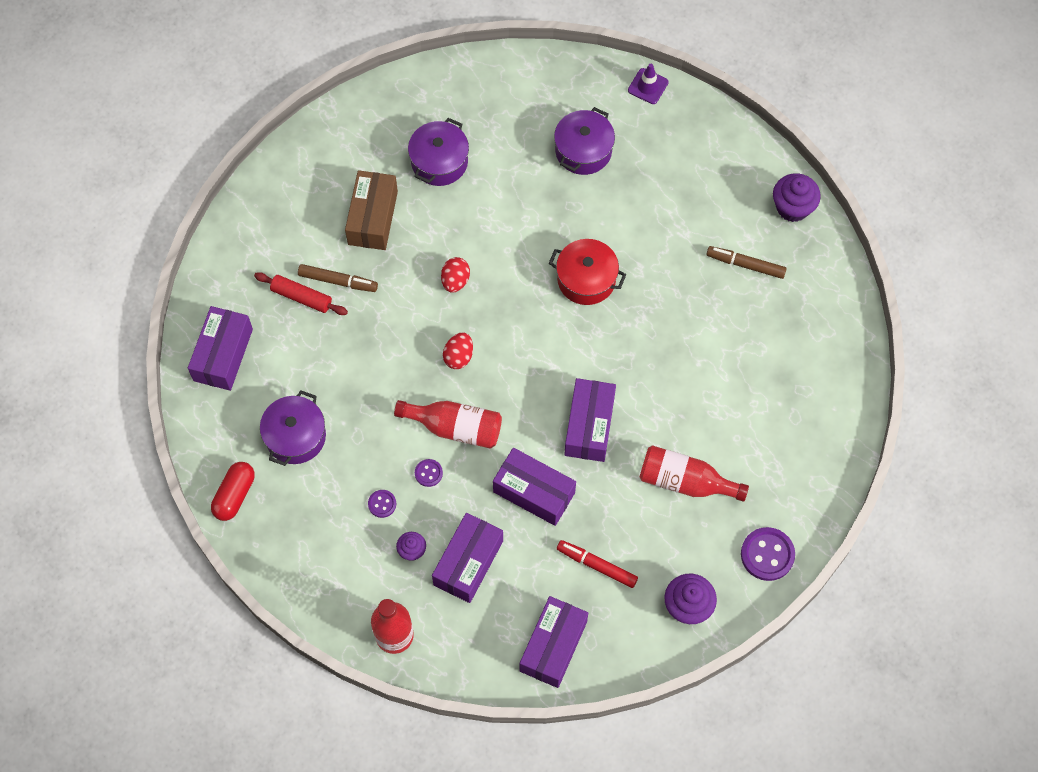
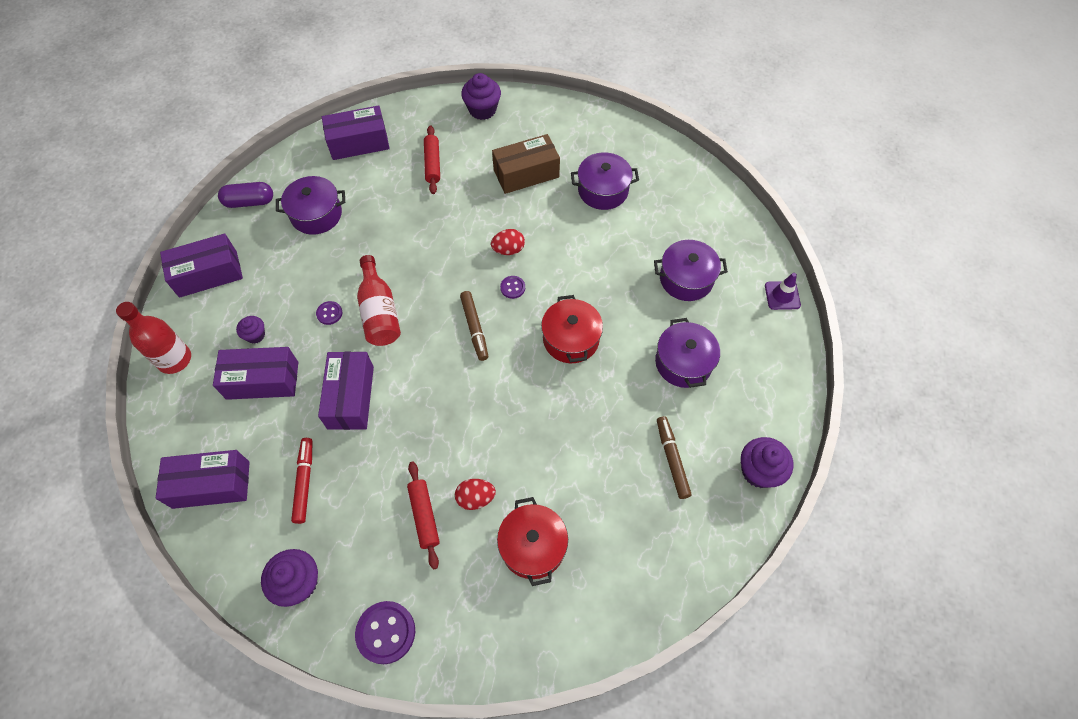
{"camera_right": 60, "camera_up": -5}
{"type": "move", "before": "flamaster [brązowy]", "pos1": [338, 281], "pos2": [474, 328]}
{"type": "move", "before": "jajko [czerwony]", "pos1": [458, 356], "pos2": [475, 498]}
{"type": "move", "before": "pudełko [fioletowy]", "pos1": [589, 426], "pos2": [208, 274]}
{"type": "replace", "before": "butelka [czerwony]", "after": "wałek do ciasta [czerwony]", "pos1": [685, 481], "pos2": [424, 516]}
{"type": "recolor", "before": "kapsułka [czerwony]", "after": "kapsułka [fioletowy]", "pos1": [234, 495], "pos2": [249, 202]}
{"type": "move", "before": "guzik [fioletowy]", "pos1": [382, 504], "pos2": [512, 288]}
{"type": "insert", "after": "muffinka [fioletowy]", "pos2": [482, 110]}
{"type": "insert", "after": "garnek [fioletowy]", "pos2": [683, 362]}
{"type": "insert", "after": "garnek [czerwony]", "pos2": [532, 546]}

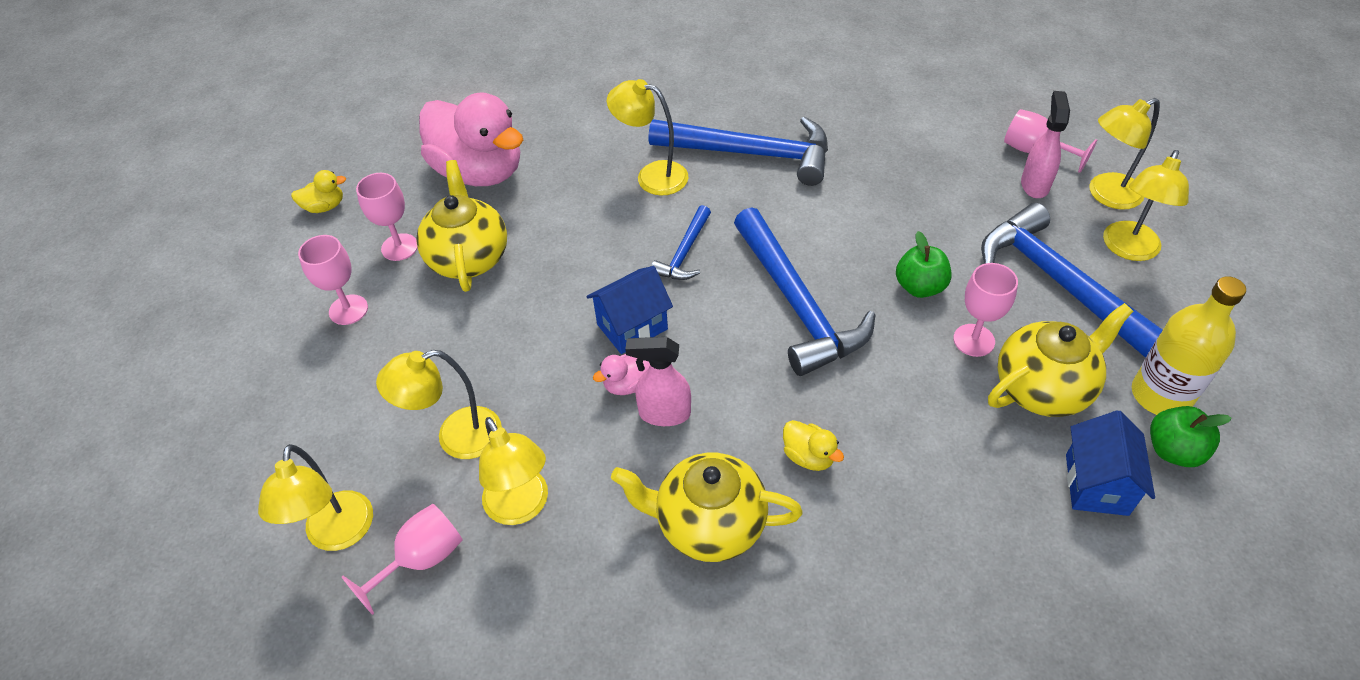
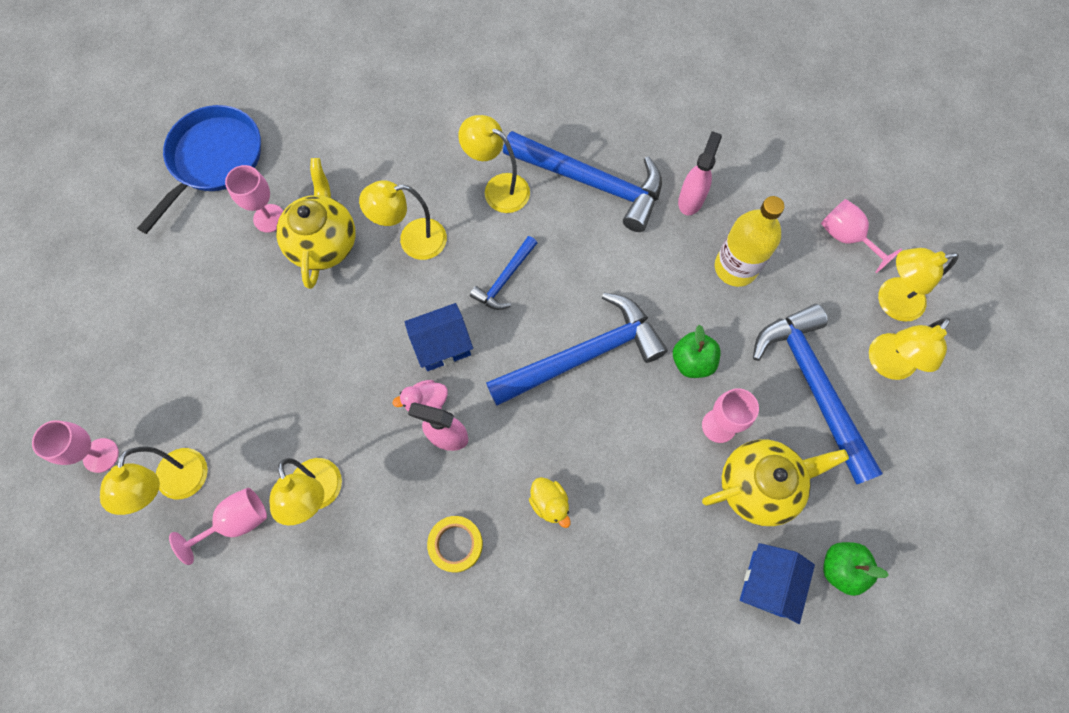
{"camera_right": 10, "camera_up": 20}
{"type": "move", "before": "spryskiwacz [różowy]", "pos1": [1034, 184], "pos2": [691, 199]}
{"type": "delete", "before": "kaczka [różowy]", "pos1": [479, 172]}
{"type": "replace", "before": "kaczka [żółty]", "after": "patelnia [niebieski]", "pos1": [324, 207], "pos2": [214, 159]}
{"type": "rotate", "before": "młotek [niebieski]", "pos1": [797, 304], "pos2": [583, 355], "turn": -105}
{"type": "move", "before": "kielich [różowy]", "pos1": [348, 310], "pos2": [101, 455]}
{"type": "move", "before": "butelka [żółty]", "pos1": [1160, 395], "pos2": [735, 267]}
{"type": "move", "before": "lampka [żółty]", "pos1": [456, 437], "pos2": [412, 240]}
{"type": "replace", "before": "imbryk [żółty]", "after": "taśma klejąca [żółty]", "pos1": [708, 524], "pos2": [455, 544]}

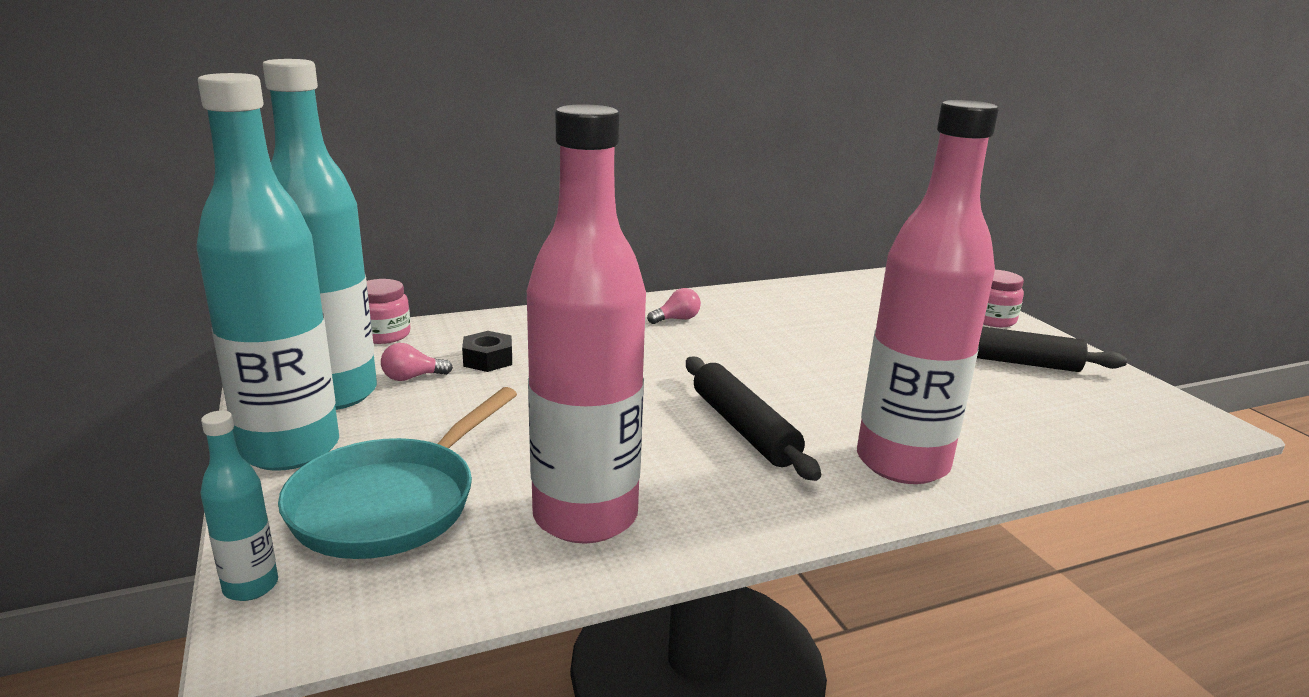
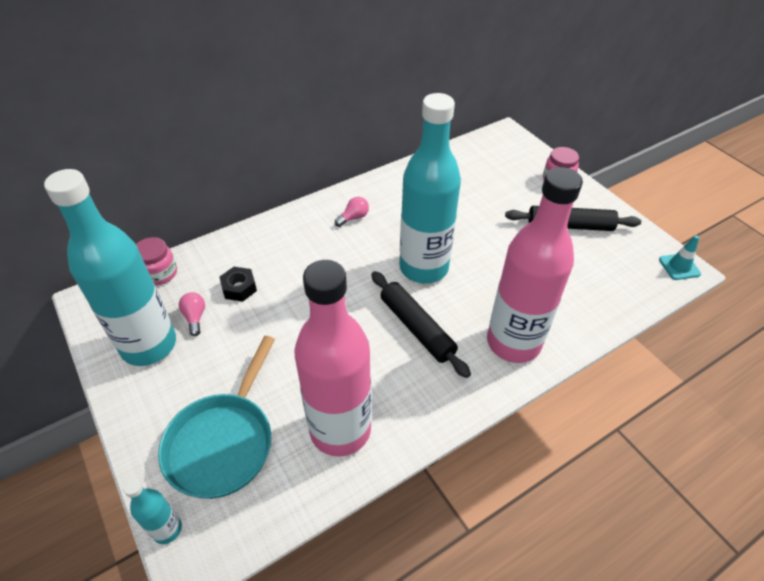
{"camera_right": -10, "camera_up": 25}
{"type": "move", "before": "butelka [turkusowy]", "pos1": [290, 449], "pos2": [423, 268]}
{"type": "rotate", "before": "żarówka [różowy]", "pos1": [412, 377], "pos2": [195, 317], "turn": 105}
{"type": "insert", "after": "pachołek [turkusowy]", "pos2": [679, 266]}

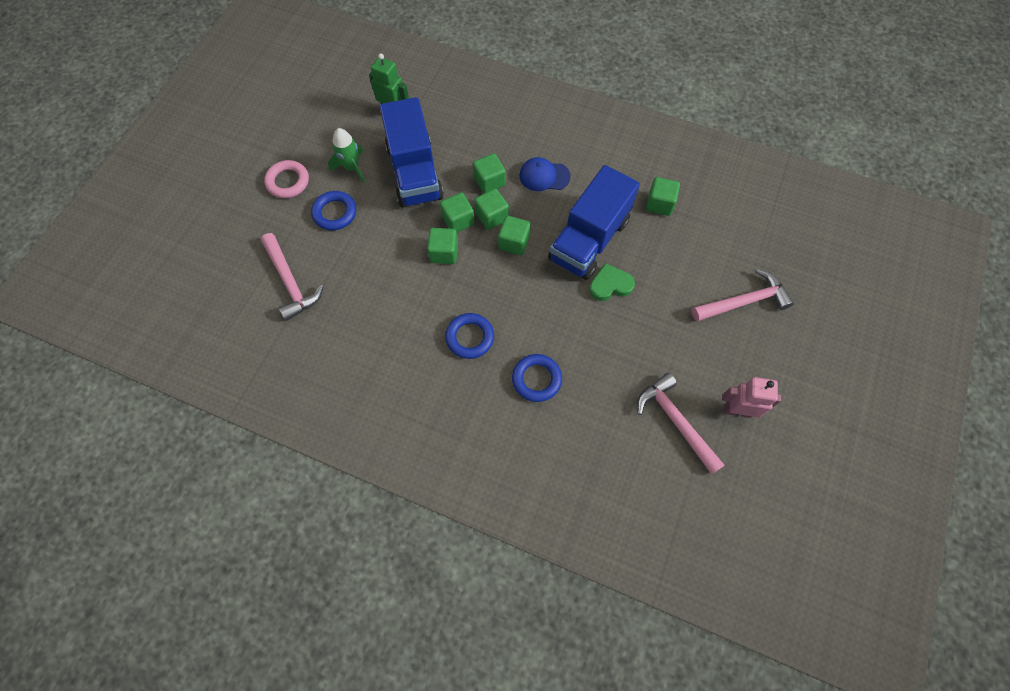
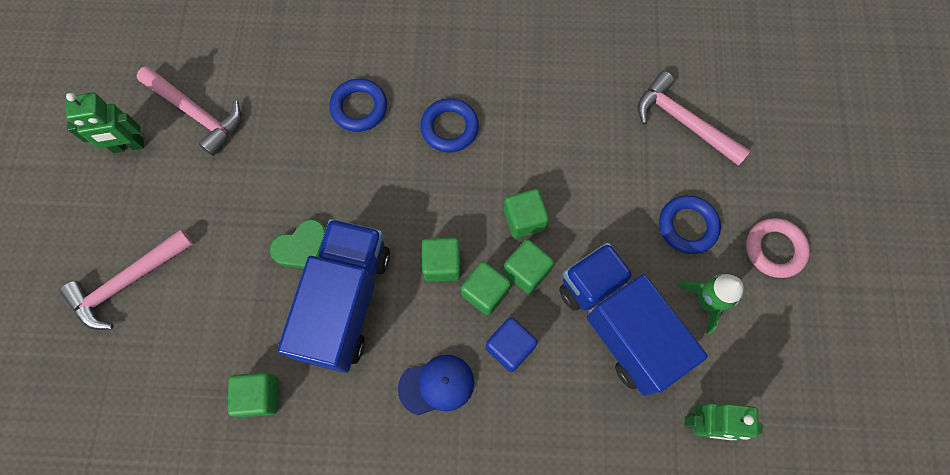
{"camera_right": 160, "camera_up": 5}
{"type": "recolor", "before": "sześcian [zielony]", "after": "sześcian [niebieski]", "pos1": [489, 181], "pos2": [510, 347]}
{"type": "recolor", "before": "robot [różowy]", "after": "robot [zielony]", "pos1": [737, 410], "pos2": [128, 146]}

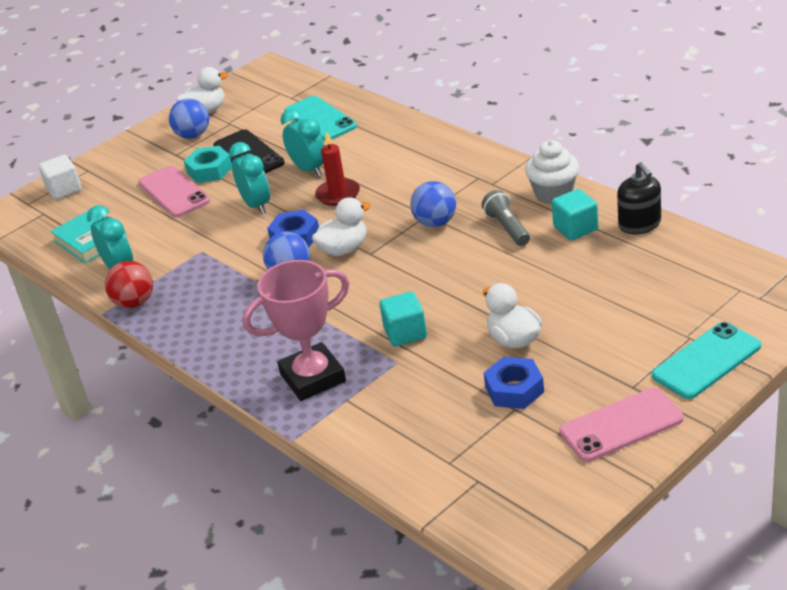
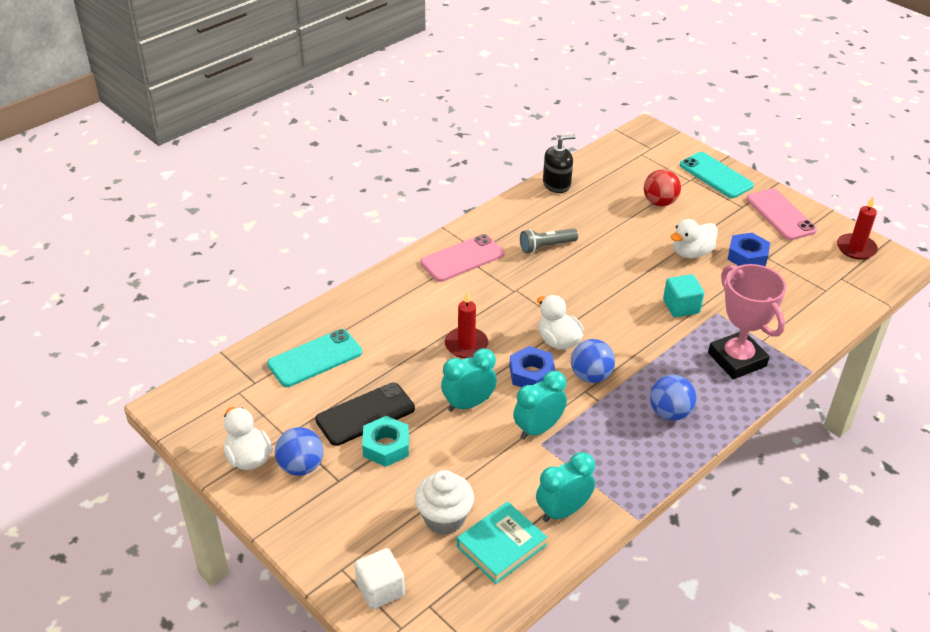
{"camera_right": -95, "camera_up": 5}
{"type": "move", "before": "budzik [turkusowy]", "pos1": [309, 169], "pos2": [538, 429]}
{"type": "move", "before": "muffinka [biały]", "pos1": [553, 194], "pos2": [444, 518]}
{"type": "move", "before": "telefon [różowy]", "pos1": [174, 192], "pos2": [462, 258]}
{"type": "move", "before": "piłka [niebieski]", "pos1": [435, 222], "pos2": [669, 413]}
{"type": "delete", "before": "sześcian [turkusowy]", "pos1": [575, 228]}
{"type": "move", "before": "piłka [czerwony]", "pos1": [134, 302], "pos2": [659, 202]}
{"type": "insert", "after": "świeca [czerwony]", "pos2": [856, 248]}

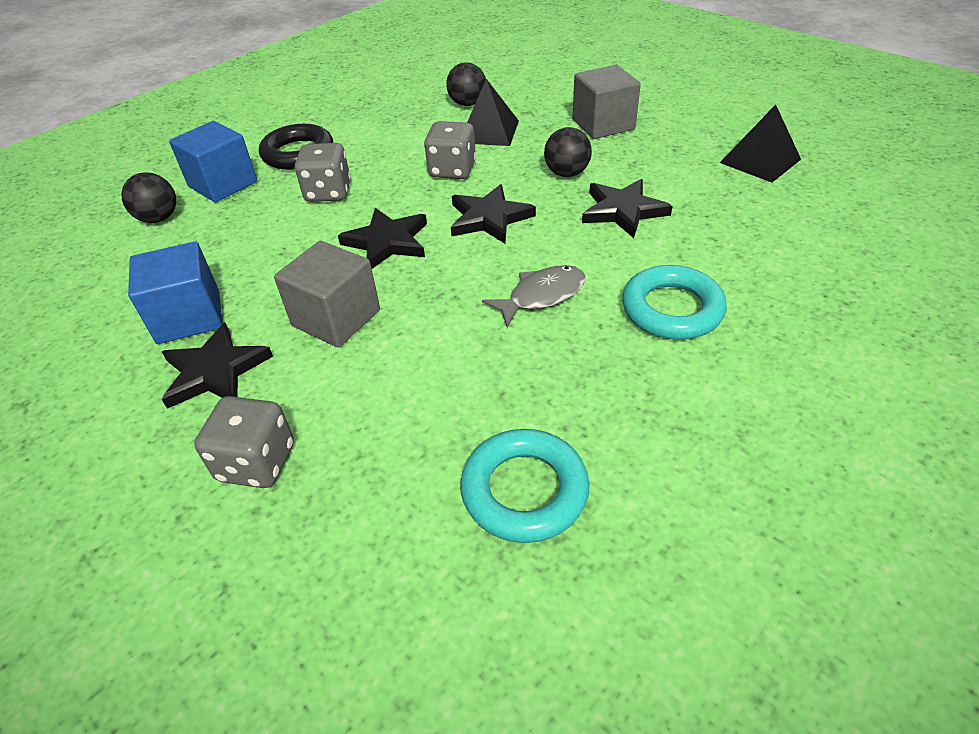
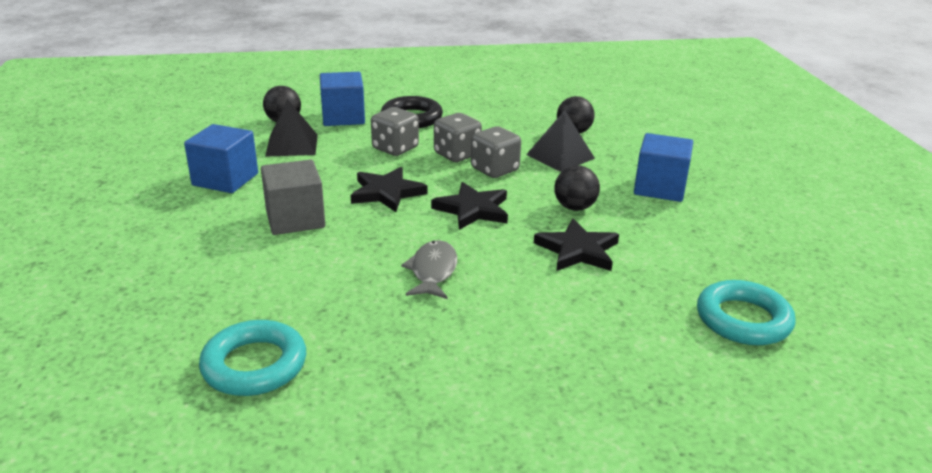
{"camera_right": 35, "camera_up": -15}
{"type": "recolor", "before": "sześcian [szary]", "after": "sześcian [niebieski]", "pos1": [603, 124], "pos2": [659, 188]}
{"type": "move", "before": "piramida [czarny]", "pos1": [760, 161], "pos2": [292, 145]}
{"type": "rotate", "before": "ryba [szary]", "pos1": [542, 296], "pos2": [433, 271], "turn": -90}
{"type": "move", "before": "pierścień [turkusowy]", "pos1": [672, 309], "pos2": [743, 319]}
{"type": "delete", "before": "gwiazda [czarny]", "pos1": [215, 371]}
{"type": "move", "before": "kostka do gry [szary]", "pos1": [257, 462], "pos2": [457, 154]}

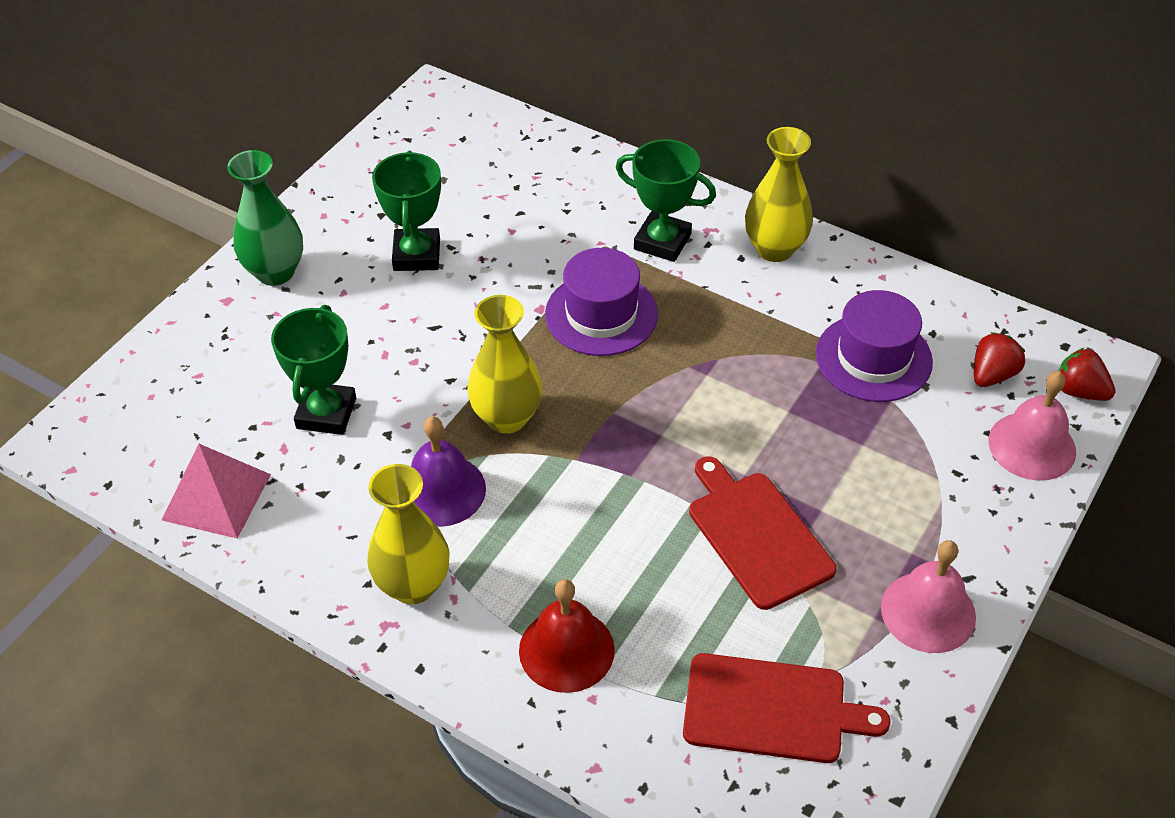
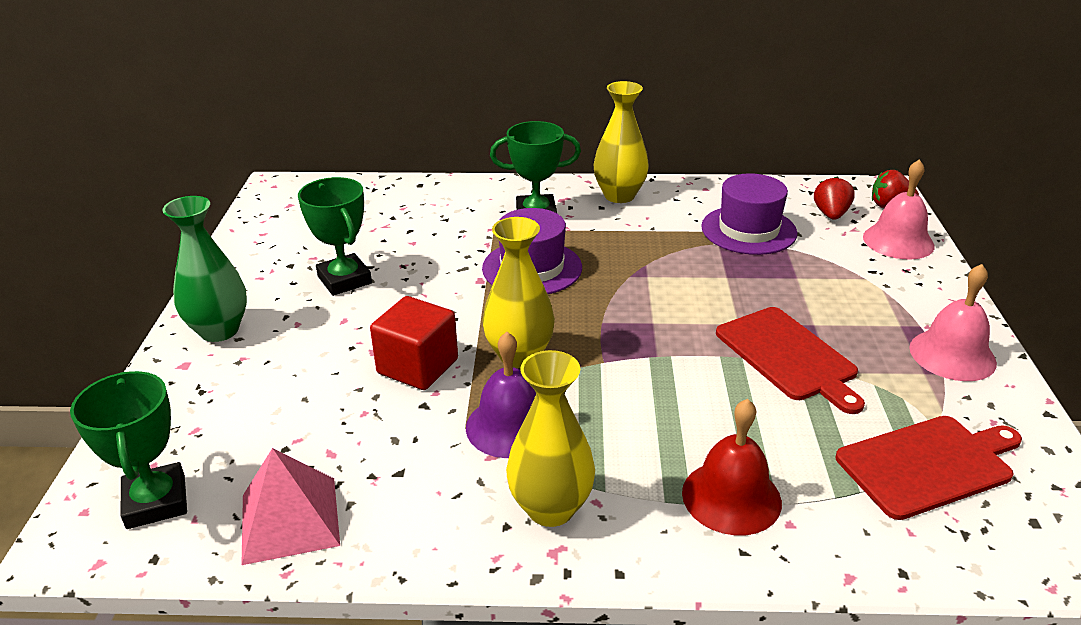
{"camera_right": -30, "camera_up": -15}
{"type": "move", "before": "puchar [zielony]", "pos1": [326, 413], "pos2": [156, 501]}
{"type": "rotate", "before": "deska do krojenia [czerwony]", "pos1": [757, 535], "pos2": [788, 356], "turn": -150}
{"type": "insert", "after": "sześcian [czerwony]", "pos2": [417, 366]}

